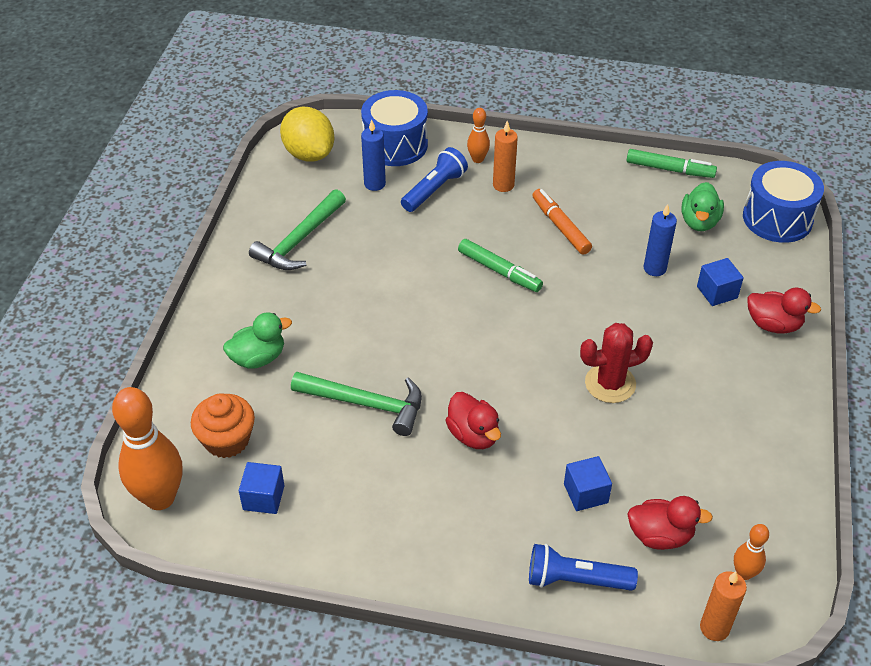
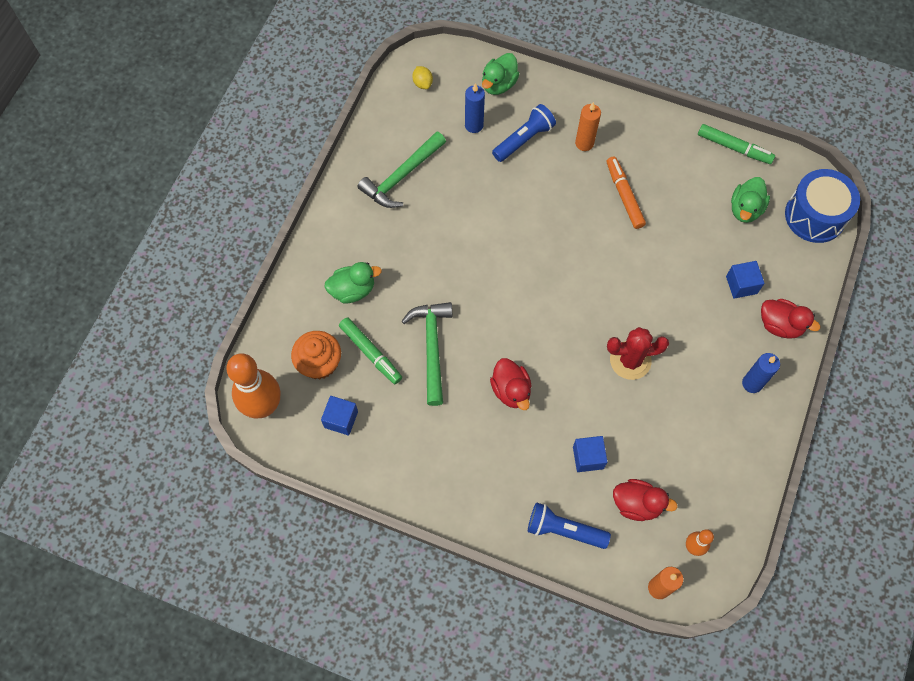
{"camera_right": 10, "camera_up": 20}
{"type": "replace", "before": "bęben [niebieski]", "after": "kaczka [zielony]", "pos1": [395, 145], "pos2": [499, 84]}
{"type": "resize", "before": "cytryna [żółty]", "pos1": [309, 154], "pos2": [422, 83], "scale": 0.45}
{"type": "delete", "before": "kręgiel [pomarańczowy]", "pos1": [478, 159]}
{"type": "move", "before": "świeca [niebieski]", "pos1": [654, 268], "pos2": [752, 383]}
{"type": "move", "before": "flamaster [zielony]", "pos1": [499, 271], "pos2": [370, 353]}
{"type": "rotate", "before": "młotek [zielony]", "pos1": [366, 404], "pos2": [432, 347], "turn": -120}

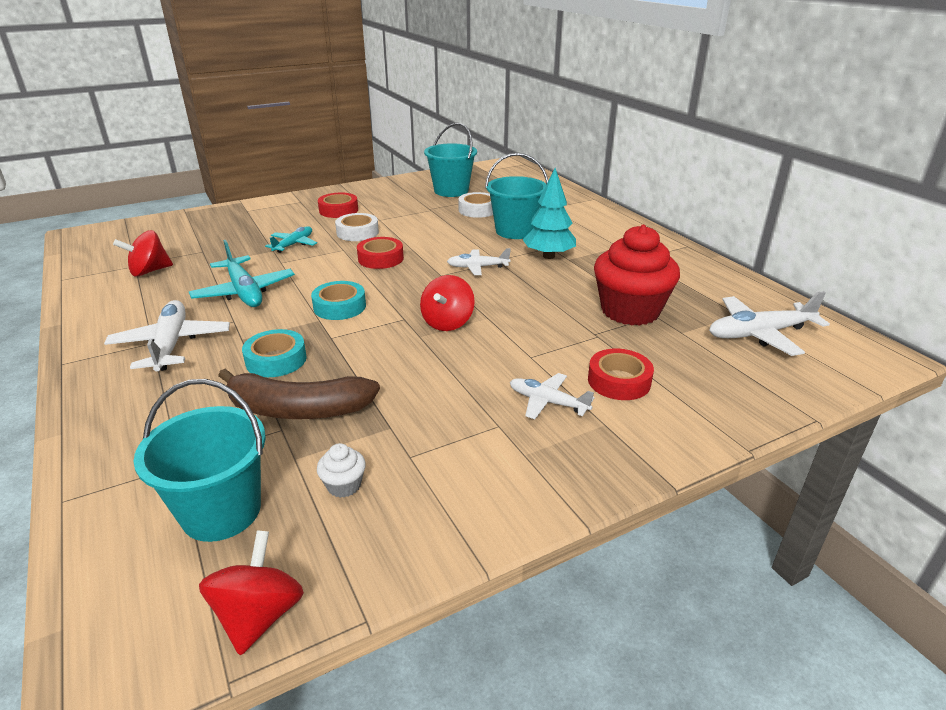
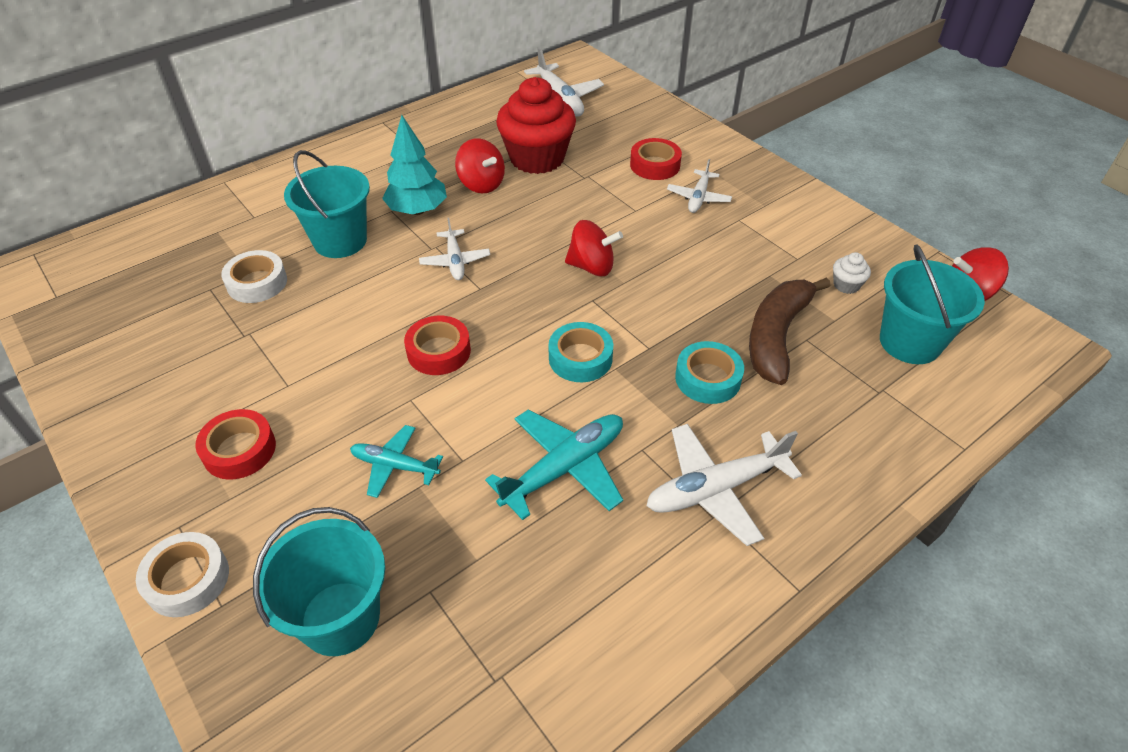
{"camera_right": -100, "camera_up": 15}
{"type": "move", "before": "wiadro [turkusowy]", "pos1": [451, 191], "pos2": [340, 618]}
{"type": "move", "before": "taśma klejąca [biały]", "pos1": [357, 232], "pos2": [187, 579]}
{"type": "move", "before": "bączek [czerwony]", "pos1": [149, 271], "pos2": [481, 184]}
{"type": "rotate", "before": "banan [brązowy]", "pos1": [298, 409], "pos2": [776, 336], "turn": -150}

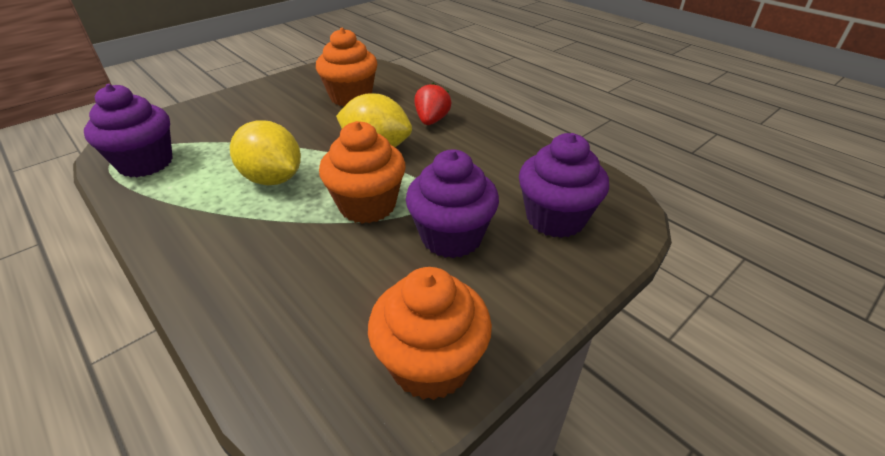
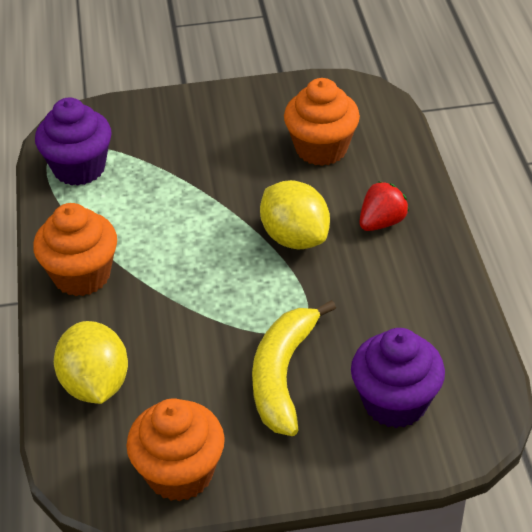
{"camera_right": 35, "camera_up": 5}
{"type": "move", "before": "cytryna [żółty]", "pos1": [273, 179], "pos2": [95, 384]}
{"type": "move", "before": "muffinka [pomarańczowy]", "pos1": [367, 205], "pos2": [82, 275]}
{"type": "replace", "before": "muffinka [fioletowy]", "after": "banan [żółty]", "pos1": [451, 237], "pos2": [282, 375]}

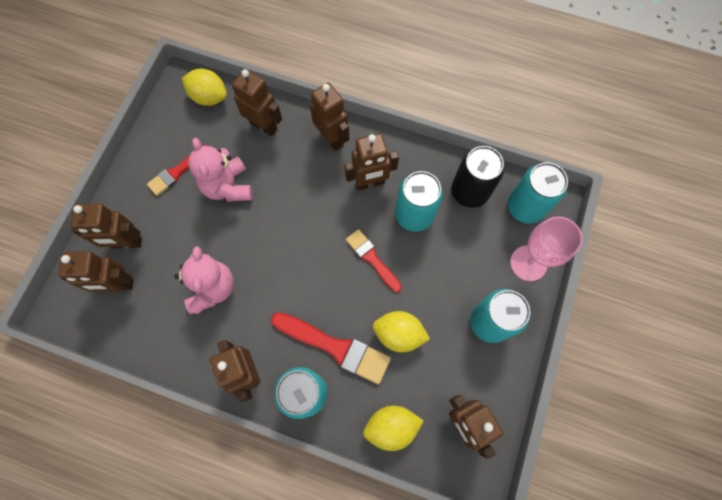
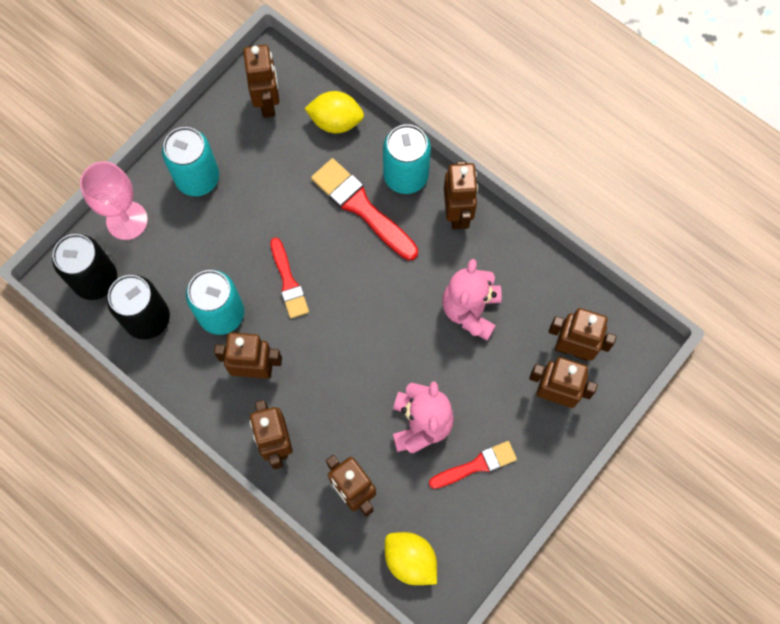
{"camera_right": -160, "camera_up": 0}
{"type": "recolor", "before": "puszka [turkusowy]", "after": "puszka [czarny]", "pos1": [525, 207], "pos2": [95, 280]}
{"type": "delete", "before": "cytryna [żółty]", "pos1": [399, 334]}

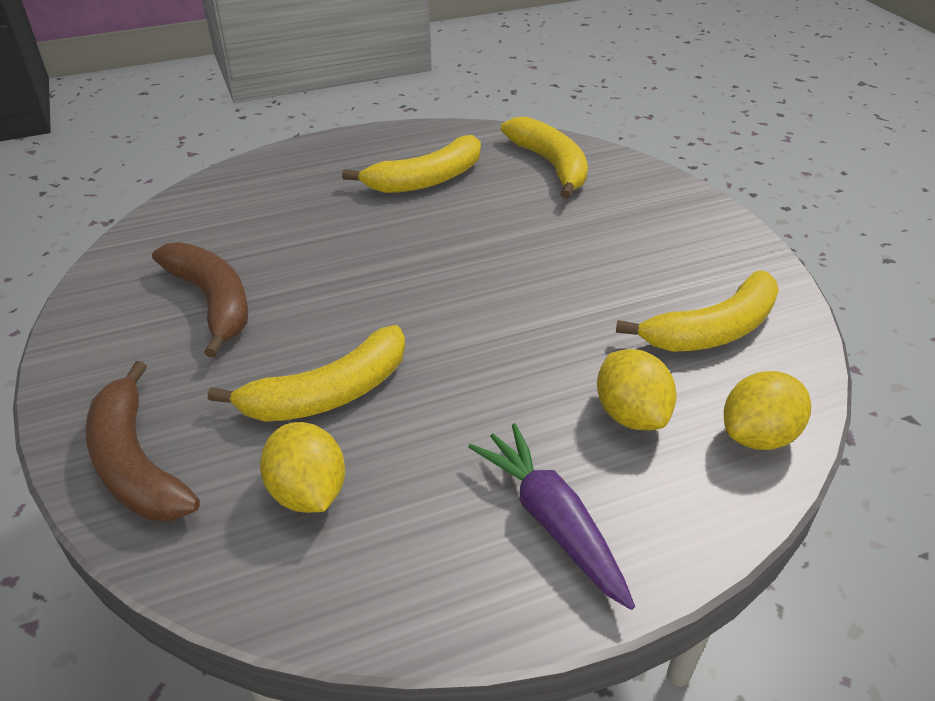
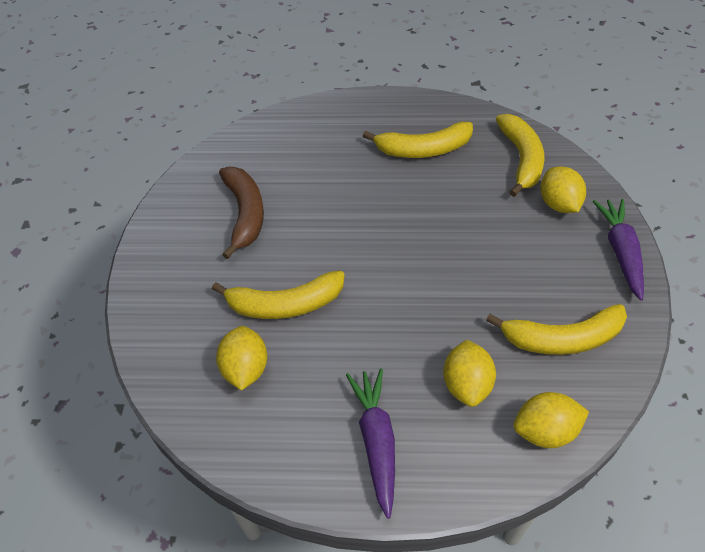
{"camera_right": 25, "camera_up": 10}
{"type": "delete", "before": "banan [brązowy]", "pos1": [136, 463]}
{"type": "insert", "after": "cytryna [żółty]", "pos2": [558, 204]}
{"type": "insert", "after": "marchewka [fioletowy]", "pos2": [620, 252]}

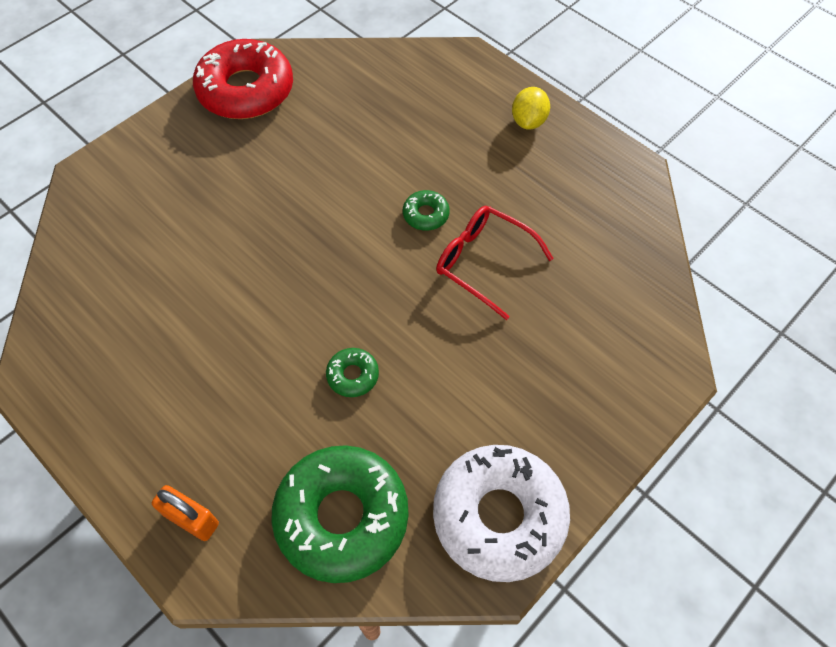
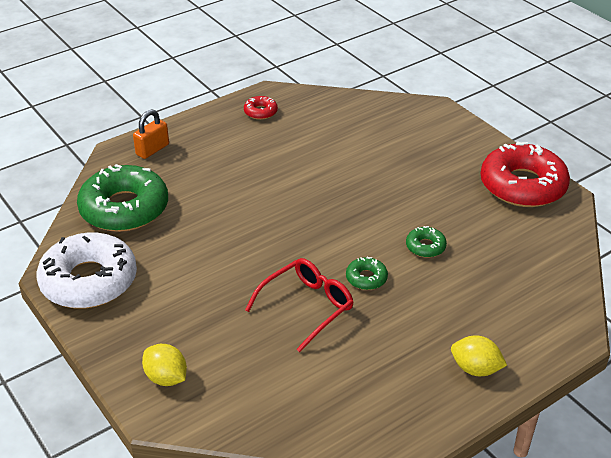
{"camera_right": 100, "camera_up": -20}
{"type": "move", "before": "donut [zielony]", "pos1": [353, 375], "pos2": [425, 246]}
{"type": "insert", "after": "donut [czerwony]", "pos2": [260, 112]}
{"type": "insert", "after": "cytryna [żółty]", "pos2": [166, 378]}

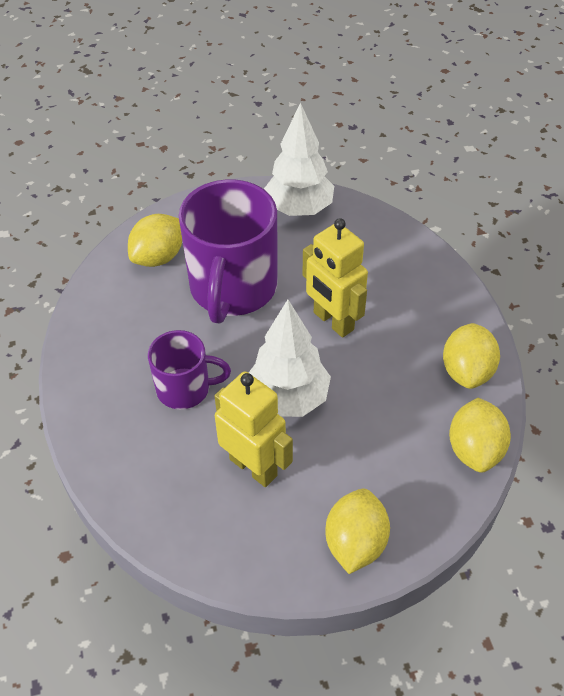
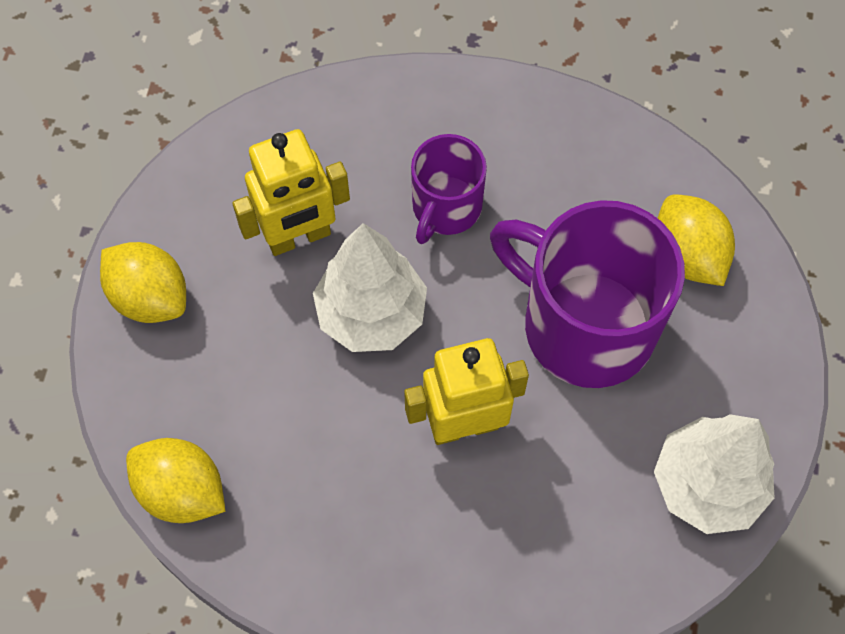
{"camera_right": 115, "camera_up": 15}
{"type": "delete", "before": "cytryna [żółty]", "pos1": [466, 371]}

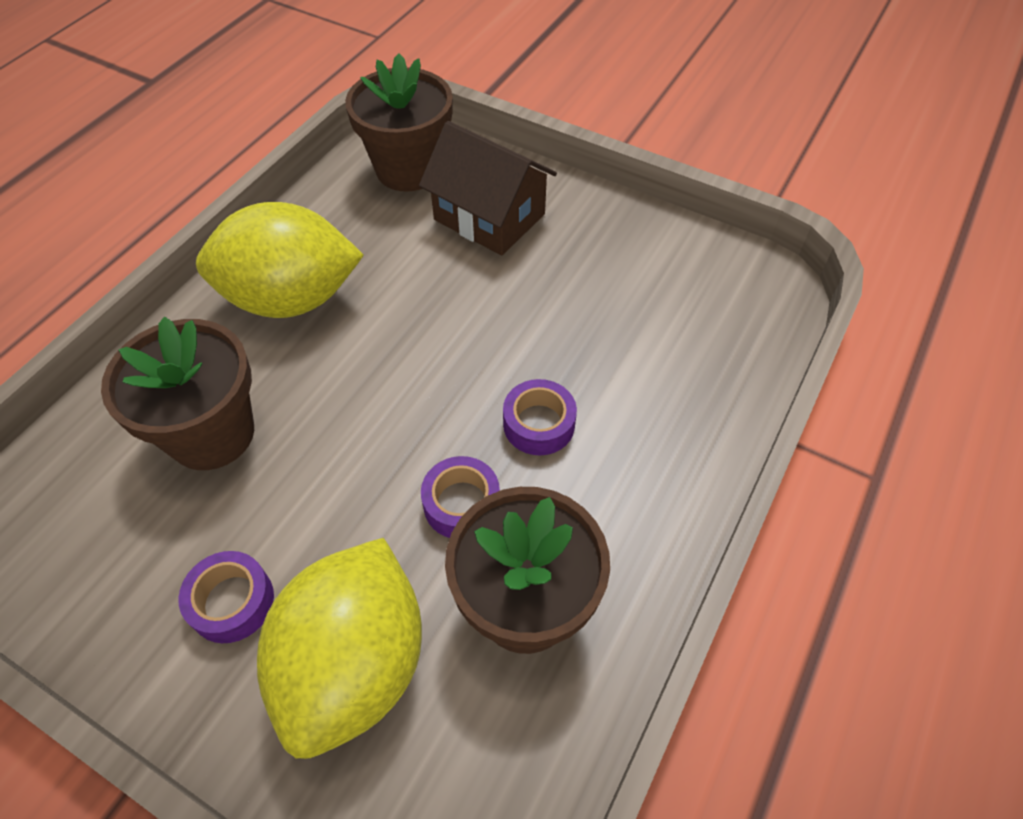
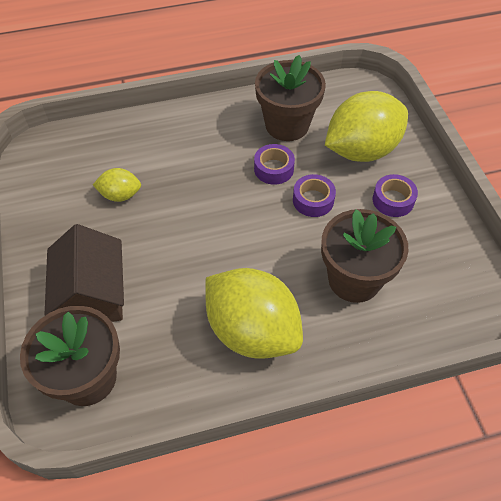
{"camera_right": -135, "camera_up": 0}
{"type": "move", "before": "taśma klejąca [fioletowy]", "pos1": [539, 424], "pos2": [313, 200]}
{"type": "insert", "after": "cytryna [żółty]", "pos2": [120, 195]}

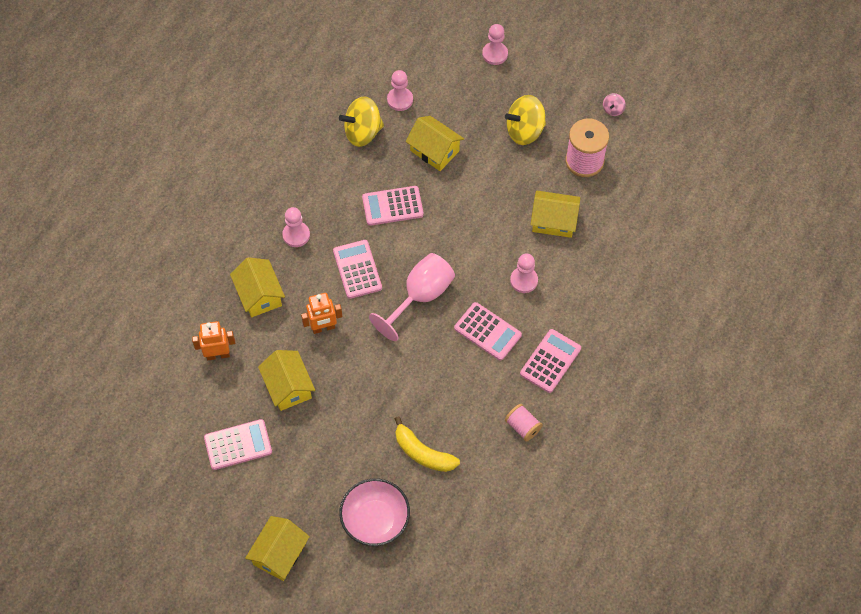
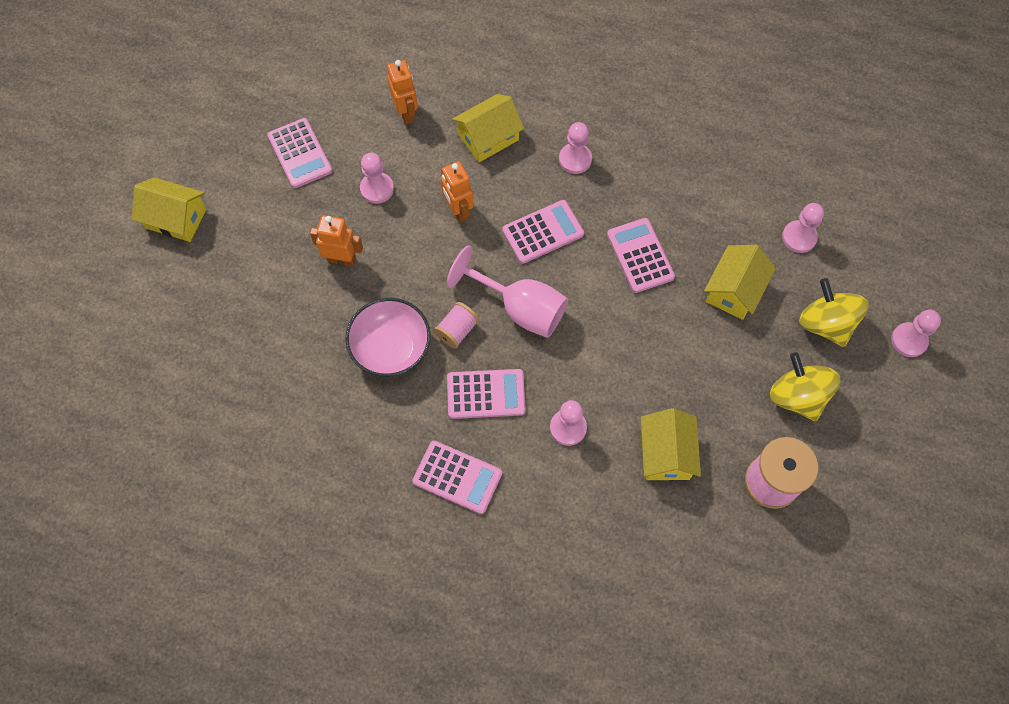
{"camera_right": 80, "camera_up": 5}
{"type": "delete", "before": "bączek [różowy]", "pos1": [613, 109]}
{"type": "move", "before": "bączek [żółty]", "pos1": [362, 132], "pos2": [825, 323]}
{"type": "rotate", "before": "kalkulator [różowy]", "pos1": [487, 331], "pos2": [486, 394], "turn": -120}
{"type": "replace", "before": "domek [żółty]", "after": "pionek [różowy]", "pos1": [288, 387], "pos2": [377, 189]}
{"type": "move", "before": "szpulka [różowy]", "pos1": [522, 426], "pos2": [457, 330]}
{"type": "delete", "before": "banan [żółty]", "pos1": [423, 453]}
{"type": "move", "before": "miska [różowy]", "pos1": [375, 520], "pos2": [391, 348]}
{"type": "insert", "after": "robot [pomarańczowy]", "pos2": [342, 259]}

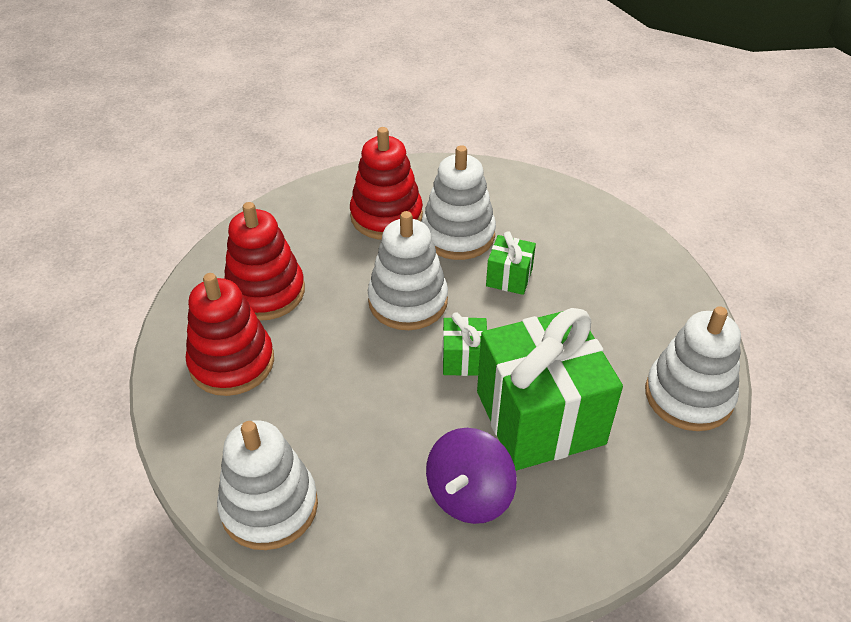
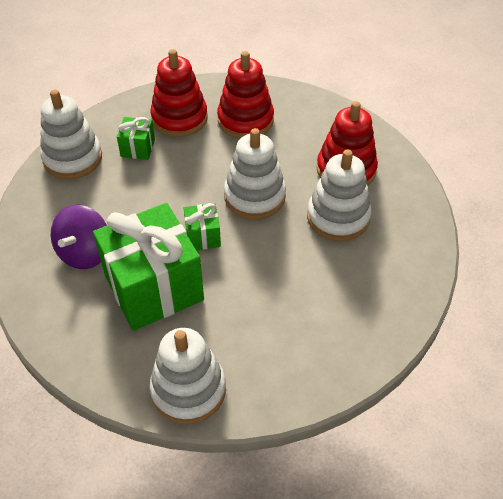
{"camera_right": 80, "camera_up": 5}
{"type": "move", "before": "prezent [zielony]", "pos1": [509, 277], "pos2": [138, 148]}
{"type": "rotate", "before": "bączek [fioletowy]", "pos1": [469, 495], "pos2": [85, 252], "turn": -90}

